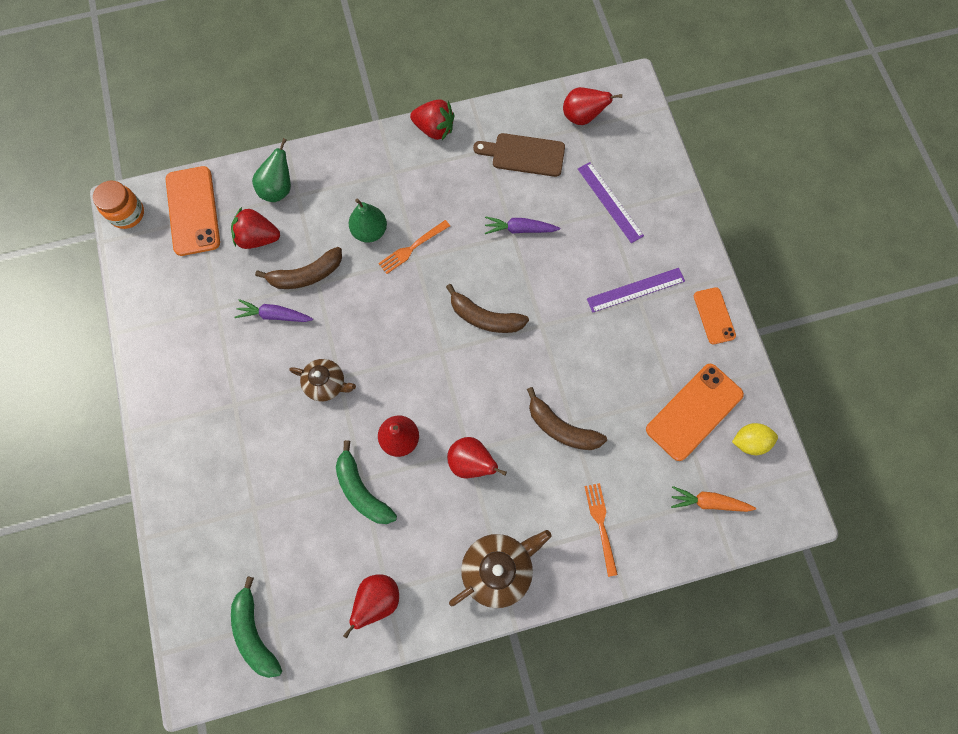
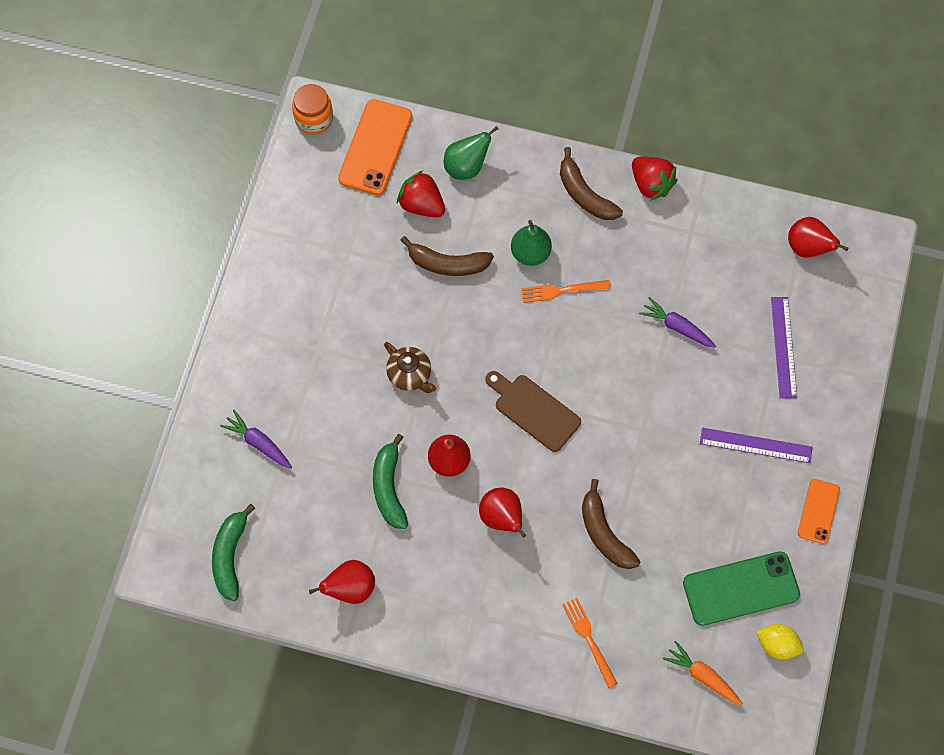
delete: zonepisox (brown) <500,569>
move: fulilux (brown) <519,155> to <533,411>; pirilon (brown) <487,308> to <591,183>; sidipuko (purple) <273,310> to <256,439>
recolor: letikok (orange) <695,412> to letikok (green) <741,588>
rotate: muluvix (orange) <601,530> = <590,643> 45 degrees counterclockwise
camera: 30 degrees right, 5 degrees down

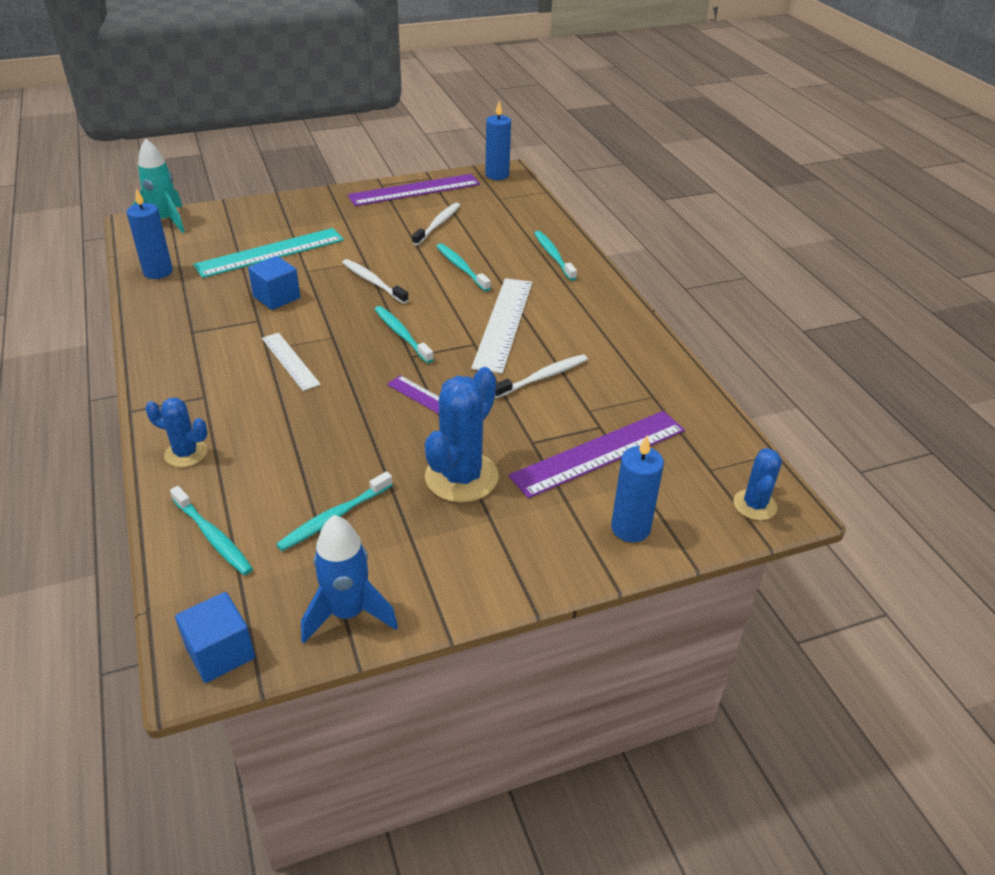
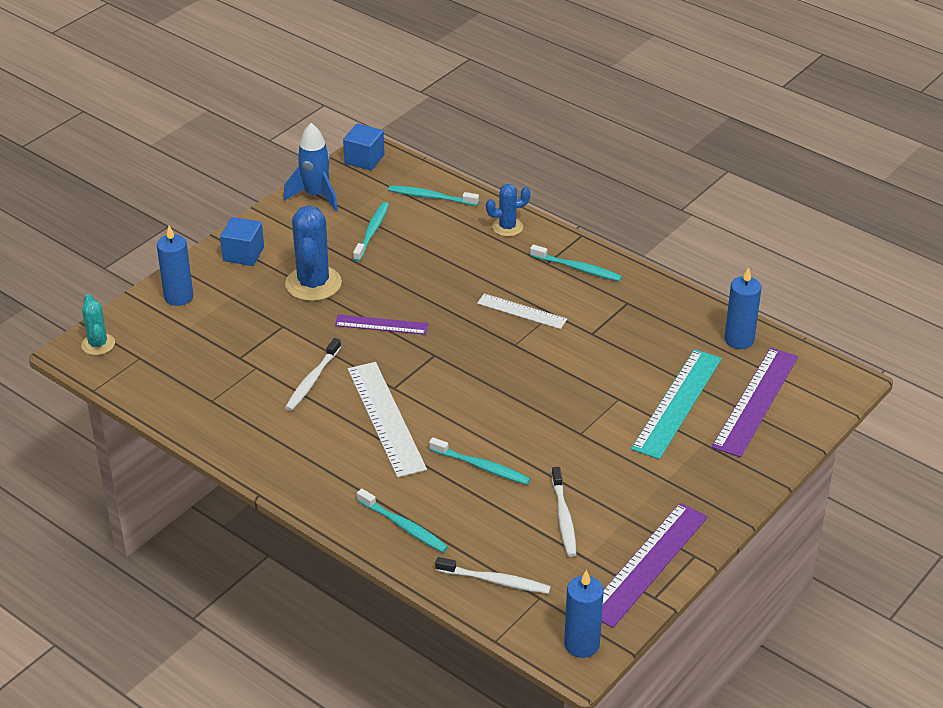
delete: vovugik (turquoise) <158,185>
move: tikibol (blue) <274,283> to <242,241>; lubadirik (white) <375,281> to <493,575>; lubadirik (turquoise) <404,334> to <576,263>; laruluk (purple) <596,454> to <755,402>
recolor: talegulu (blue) <757,484> to talegulu (turquoise) <98,324>
camera: 150 degrees right, 0 degrees up

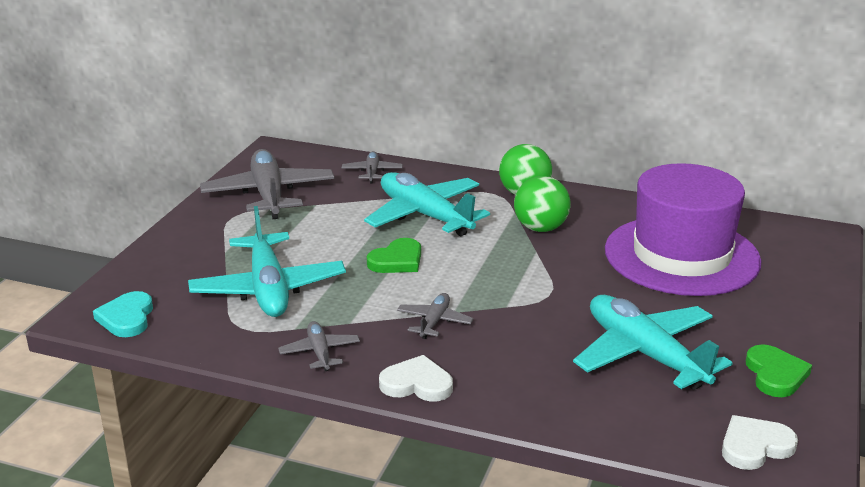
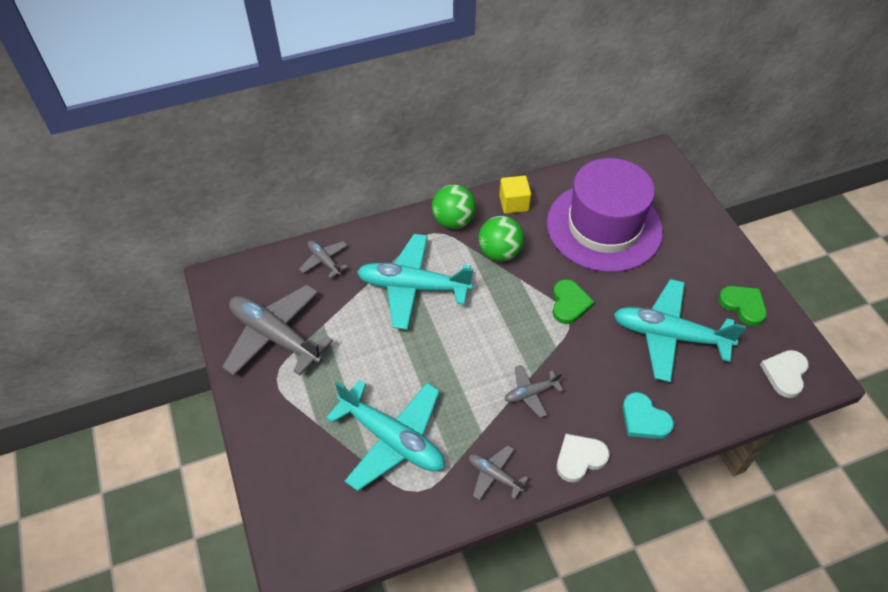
insert: tikibol (yellow) <515,195>
move: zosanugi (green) <394,255> to <573,301>; zosanugi (turquoise) <123,314> to <648,415>
rotate: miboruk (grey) <435,316> = <533,391> 90 degrees counterclockwise
camera: 40 degrees left, 25 degrees up

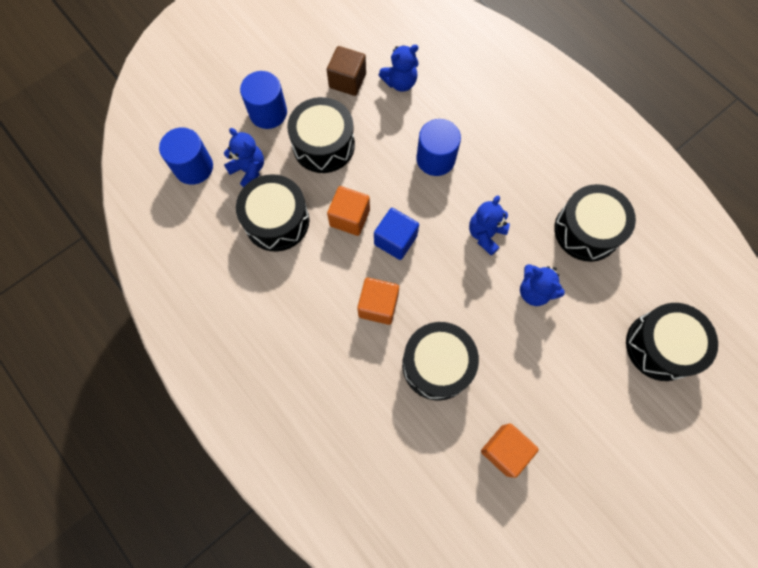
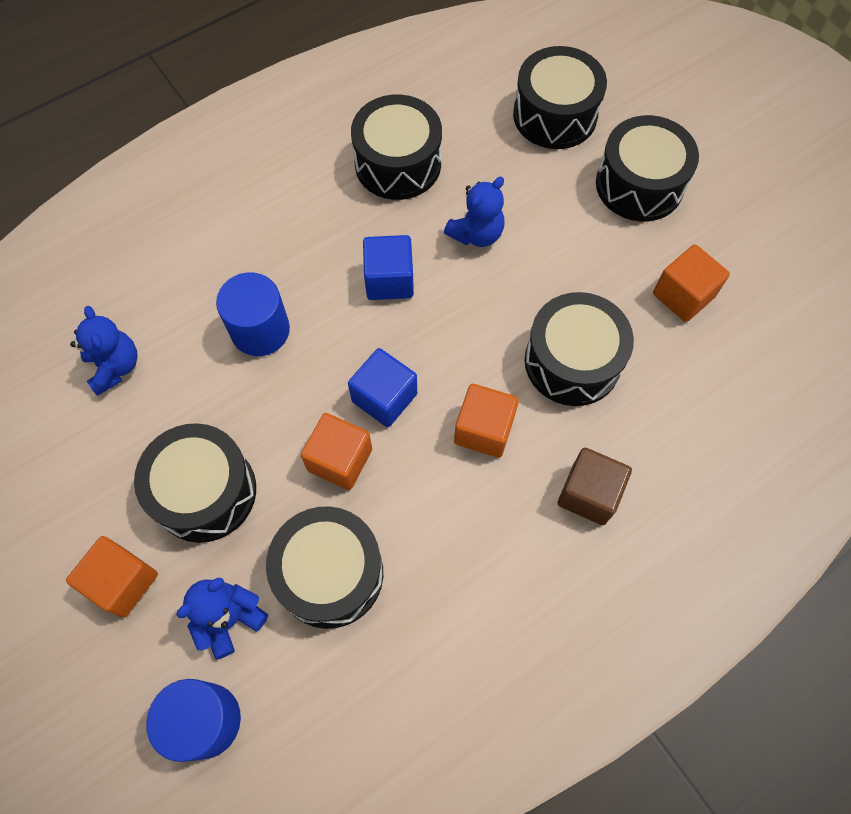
insert: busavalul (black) <647,168>
move: tikibol (brown) <346,71> to <595,486>
replace: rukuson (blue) <263,100> to tikibol (orange) <112,577>; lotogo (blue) <489,226> to tikibol (blue) <388,267>
camera: 85 degrees left, 5 degrees down

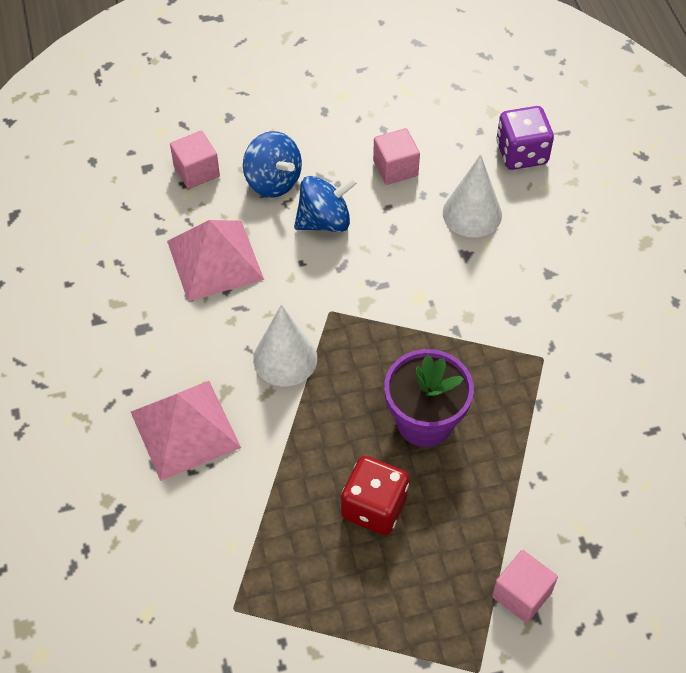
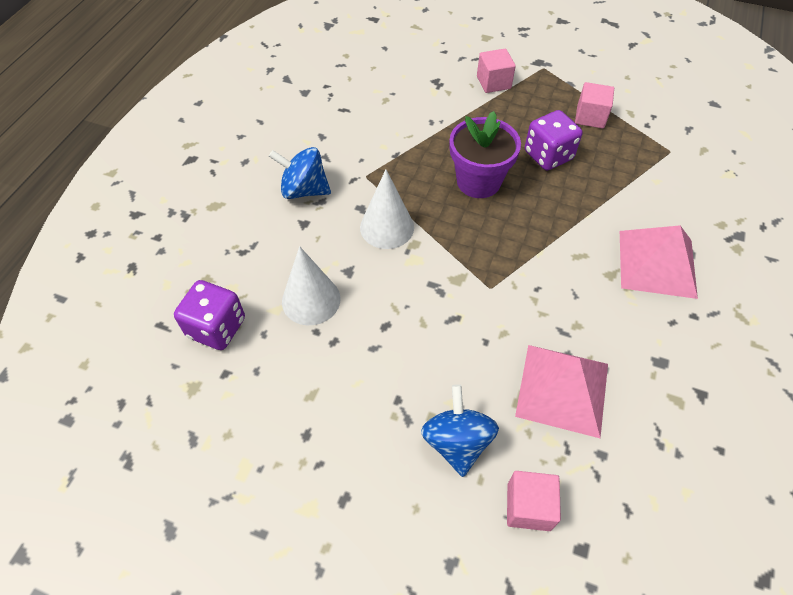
move: tikibol (pink) <396,156> to <594,105>; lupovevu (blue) <326,204> to <300,173>; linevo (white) <285,345> to <387,209>
recolor: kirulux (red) <375,495> to kirulux (purple) <553,140>
camera: 145 degrees left, 0 degrees up

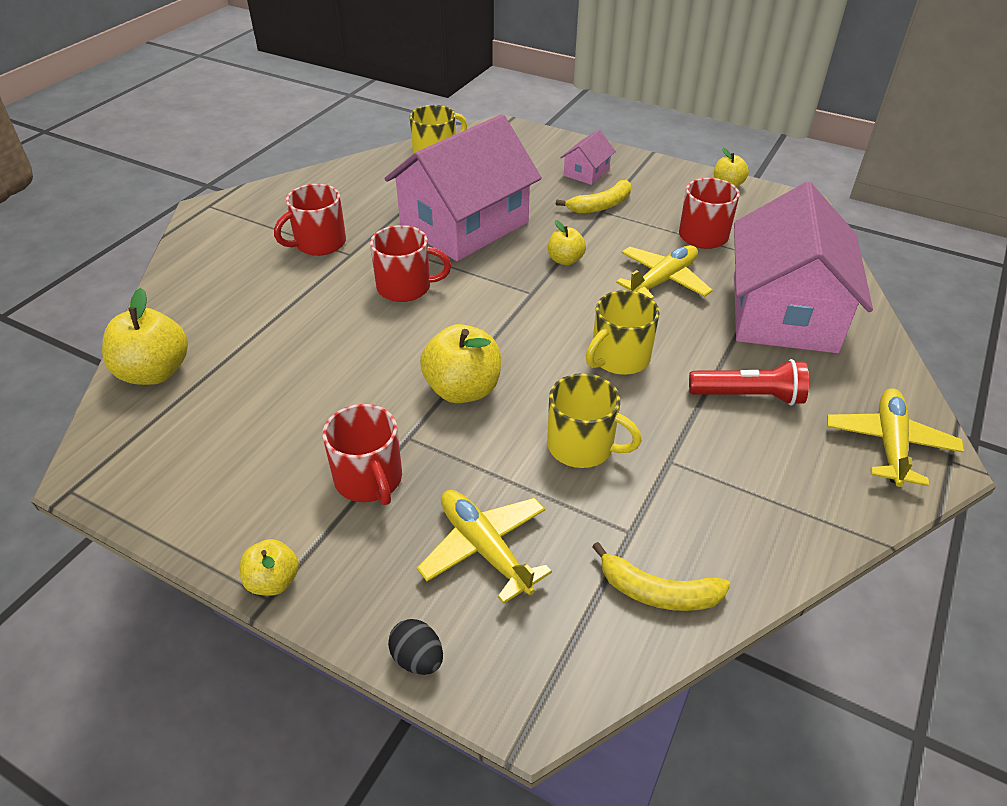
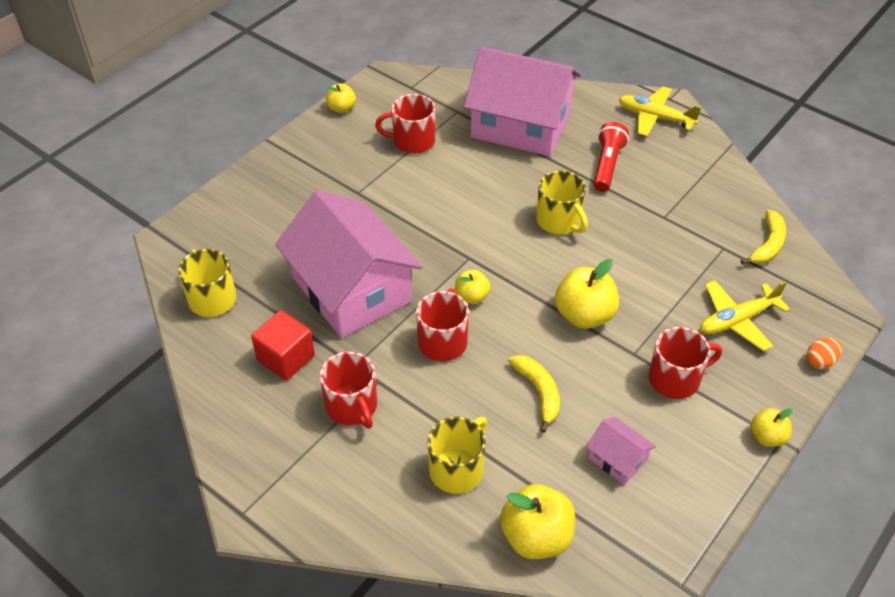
delete: miboruk (yellow) <664,272>
insert: tikibol (red) <283,345>
move: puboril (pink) <588,157> to <621,451>; pirilon (yellow) <593,196> to <534,394>; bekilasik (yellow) <567,242> to <472,287>; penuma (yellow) <594,420> to <457,455>
recolor: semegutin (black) <415,647> to semegutin (orange) <824,353>
camera: 80 degrees left, 5 degrees up

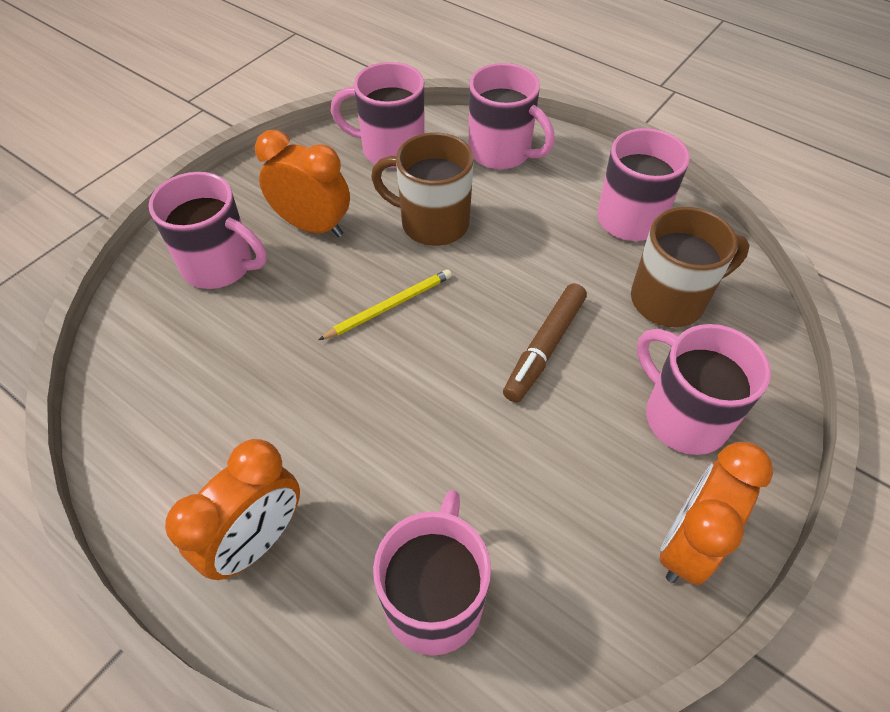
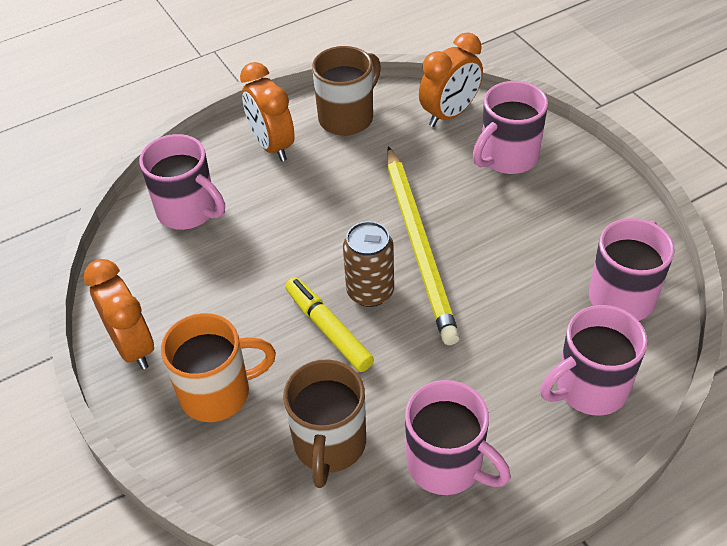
insert: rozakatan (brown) <368,264>
move: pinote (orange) <302,183> to <451,79>; penuma (brown) <422,189> to <346,91>
recolor: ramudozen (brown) <545,343> to ramudozen (yellow) <329,324>; penuma (pink) <704,389> to penuma (orange) <218,367>
resize: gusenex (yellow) <385,304> = <423,245> x2.06
camera: 115 degrees right, 5 degrees down

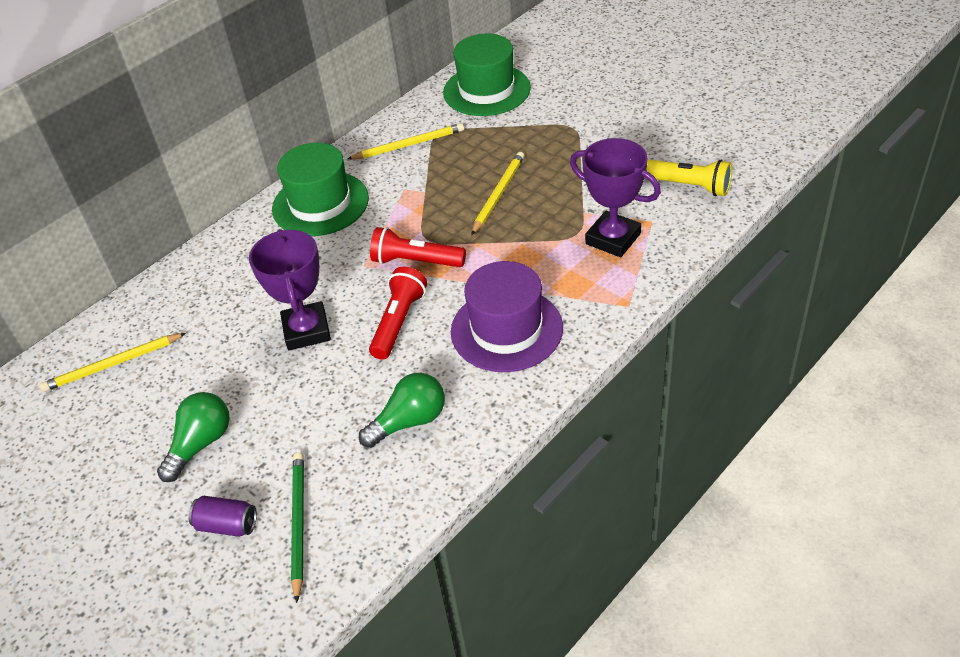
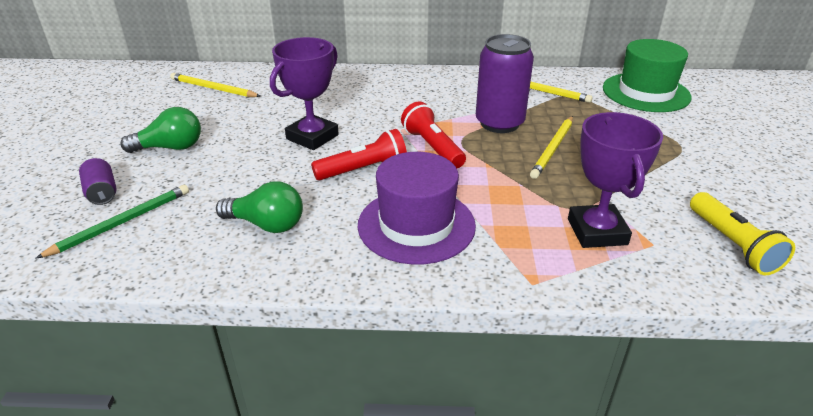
delete: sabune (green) <320,189>
insert: rozakatan (purple) <505,83>
rotate: gusenex (yellow) <497,193> = <551,147> 135 degrees clockwise
camera: 45 degrees right, 10 degrees down

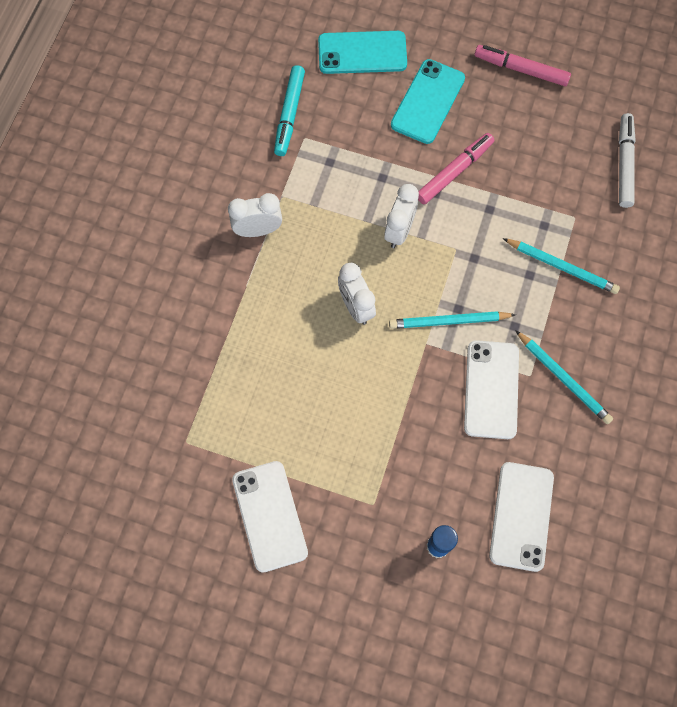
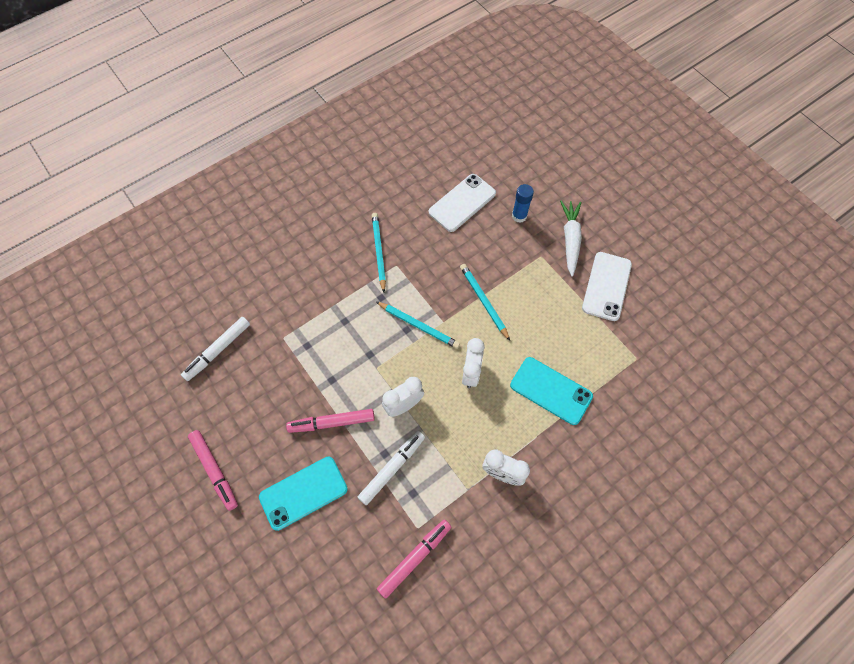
delete: letikok (white) <491,389>
insert: sidipuko (white) <571,238>; ramudozen (white) <391,468>
move: letikok (turquoise) <362,52> to <551,391>; gusenex (turquoise) <561,266> to <485,302>
recolor: ramudozen (turquoise) <289,110> to ramudozen (pink) <414,559>
camera: 145 degrees left, 5 degrees down

